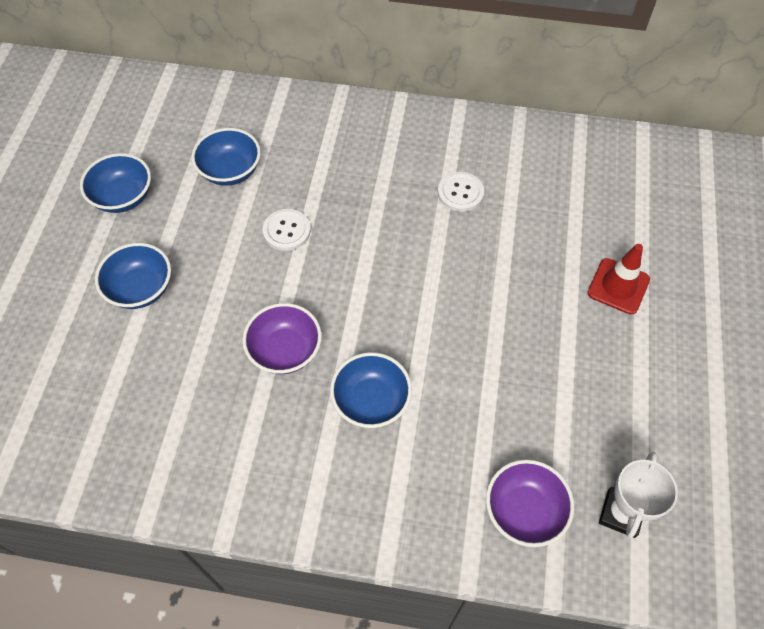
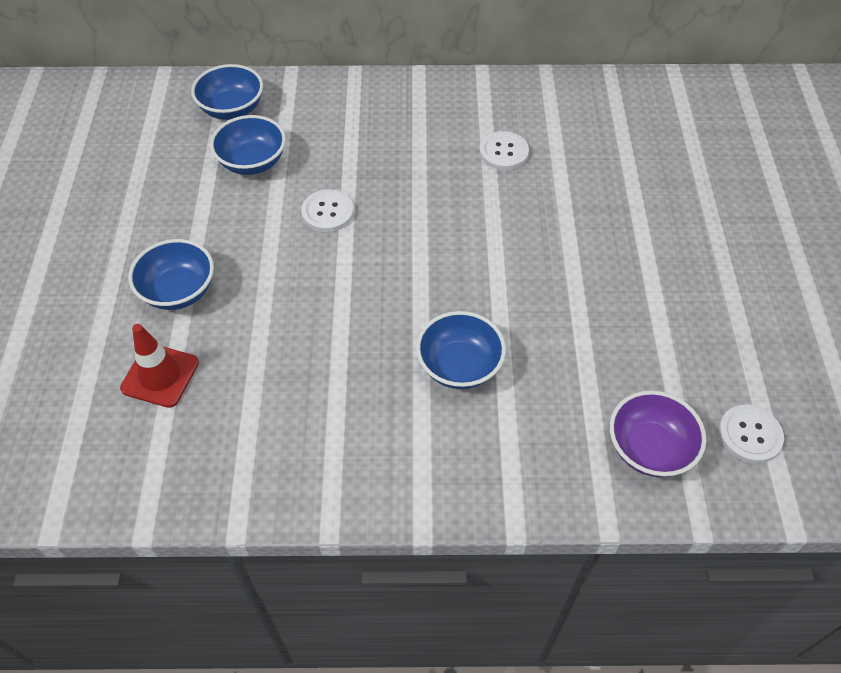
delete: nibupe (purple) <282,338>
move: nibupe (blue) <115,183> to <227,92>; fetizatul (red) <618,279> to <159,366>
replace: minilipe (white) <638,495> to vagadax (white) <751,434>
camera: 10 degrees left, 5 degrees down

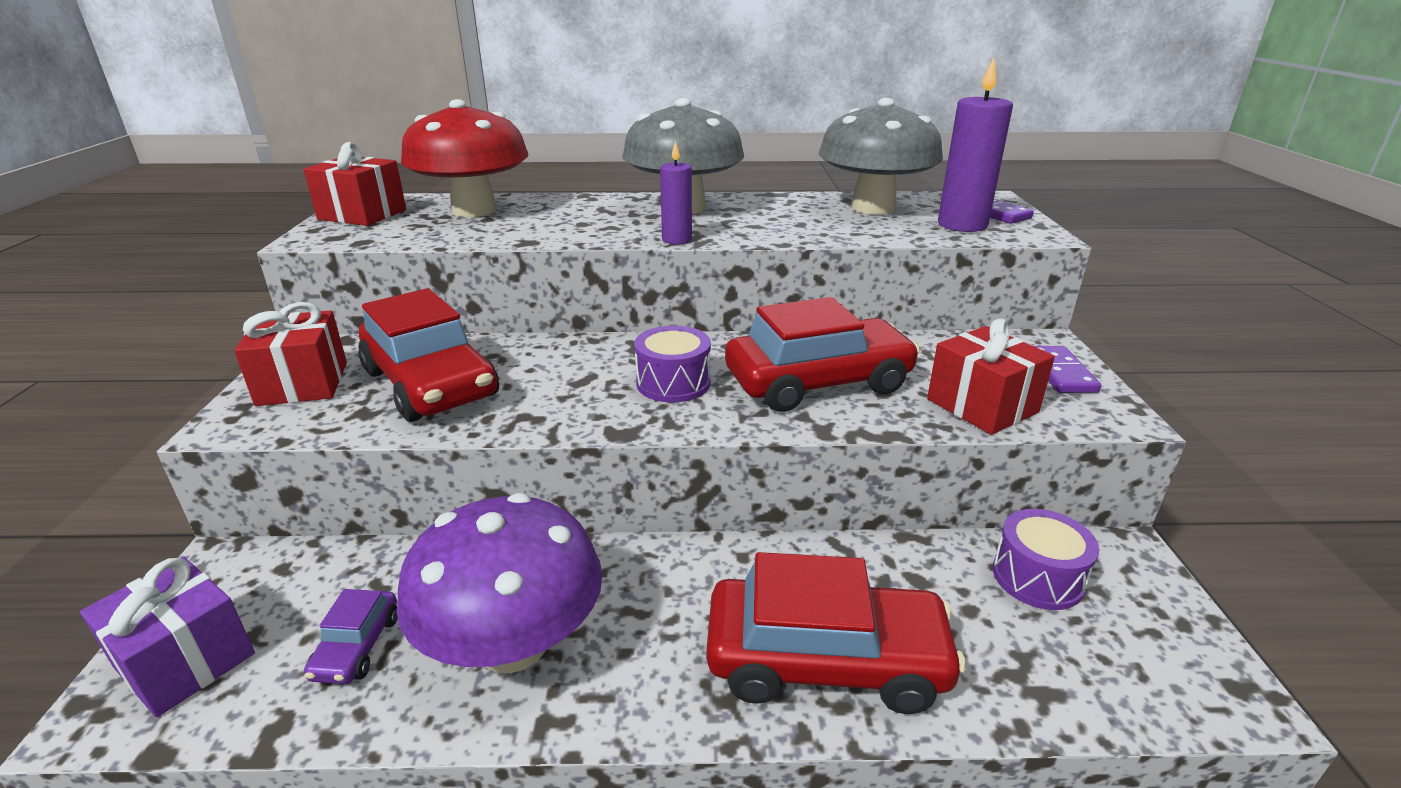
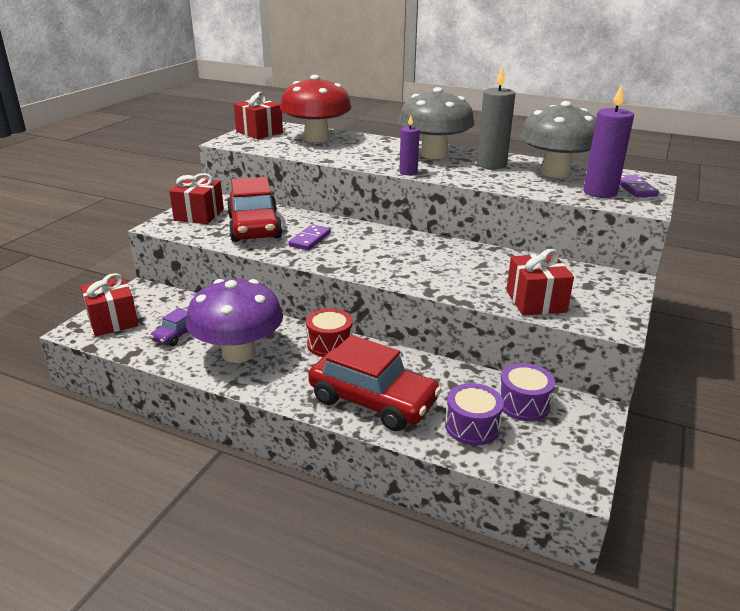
delete: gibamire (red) <822,354>
insert: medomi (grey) <496,117>; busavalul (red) <329,332>
move: busavalul (purple) <672,364> to <474,414>; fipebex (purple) <1067,369> to <310,237>
recolor: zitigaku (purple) <167,637> to zitigaku (red) <109,305>
camera: 25 degrees right, 0 degrees up

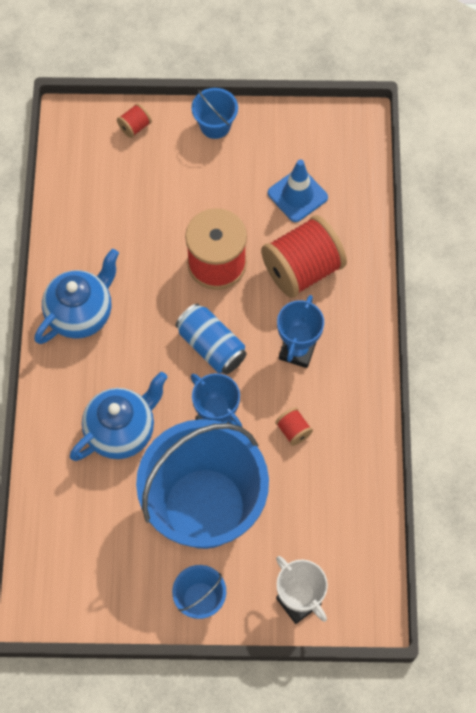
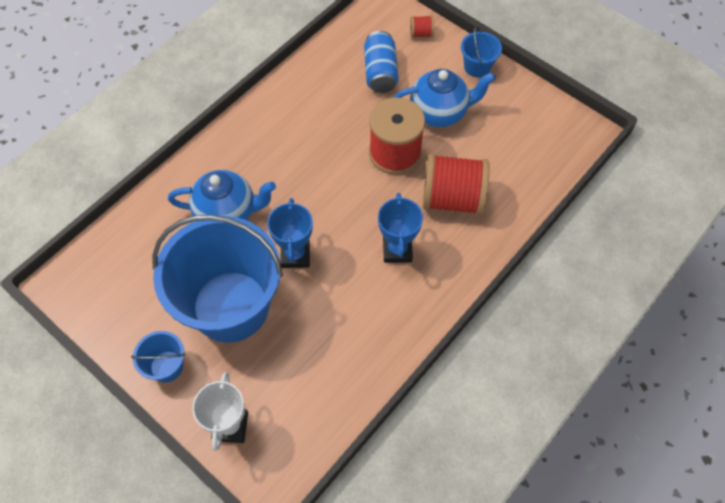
delete: fetizatul (blue) <298,190>; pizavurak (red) <294,427>
move: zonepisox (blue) <76,296> to <444,98>; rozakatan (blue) <211,338> to <381,62>
rotate: minilipe (blue) <300,331> = <400,228> 60 degrees counterclockwise
camera: 40 degrees right, 5 degrees down

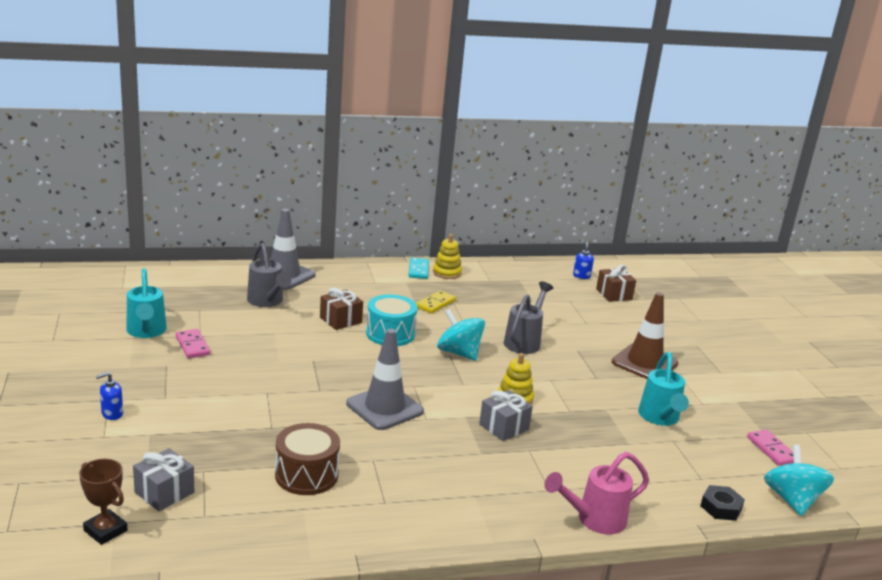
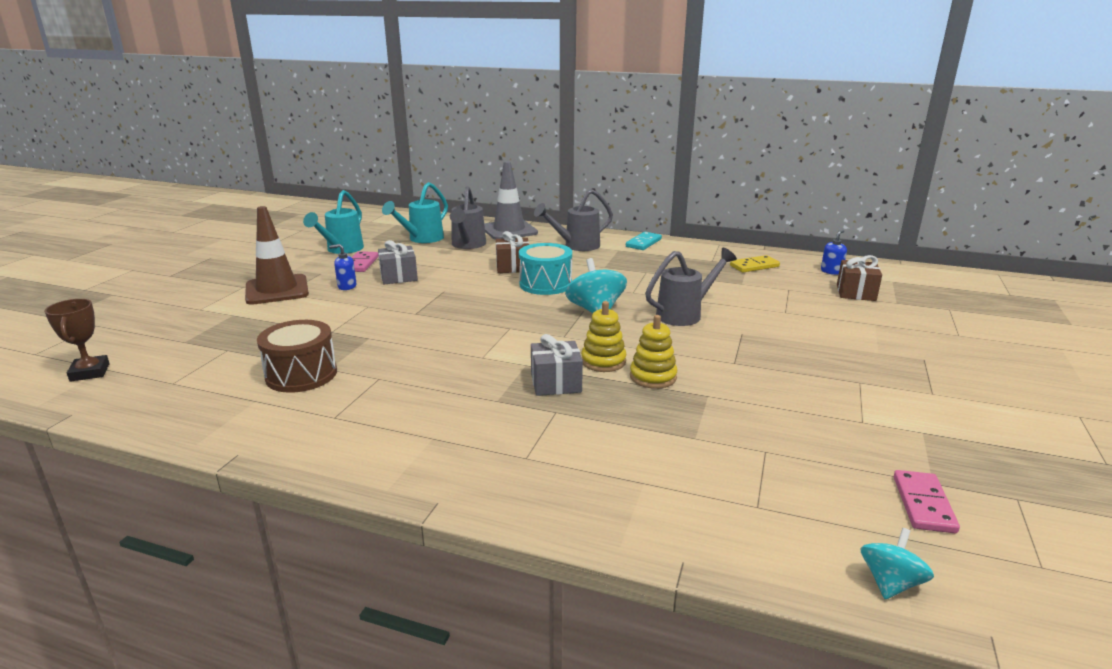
delete: fetizatul (grey) <385,379>; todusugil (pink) <597,493>; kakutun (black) <722,503>
insert: todusugil (grey) <573,220>
move: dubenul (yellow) <447,256> to <653,352>; fipebex (yellow) <436,302> to <755,263>; fetizatul (brown) <645,335> to <277,255>; todusugil (turquoise) <663,389> to <415,212>; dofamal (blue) <109,396> to <343,267>; zitigaku (grey) <163,479> to <398,262>
resize: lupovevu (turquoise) <799,480> = <897,563> x0.60
camera: 35 degrees right, 0 degrees up

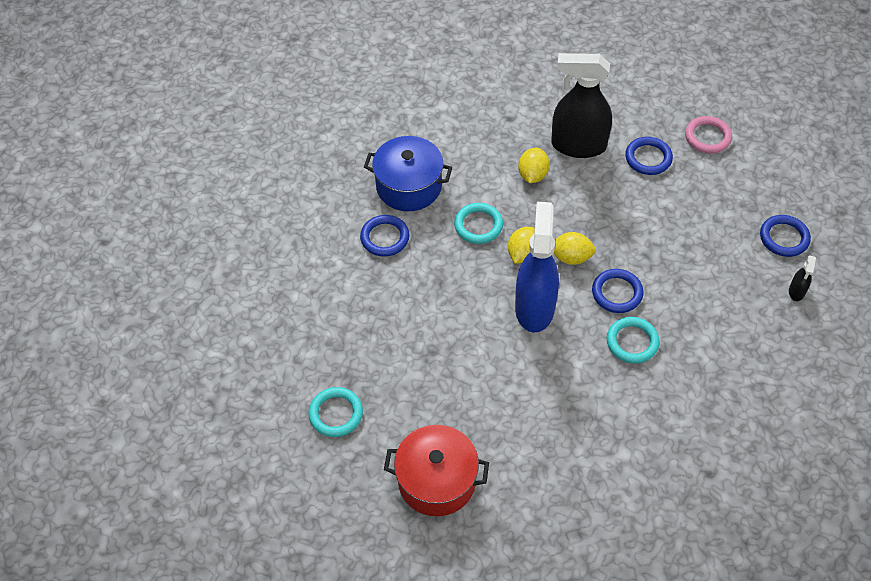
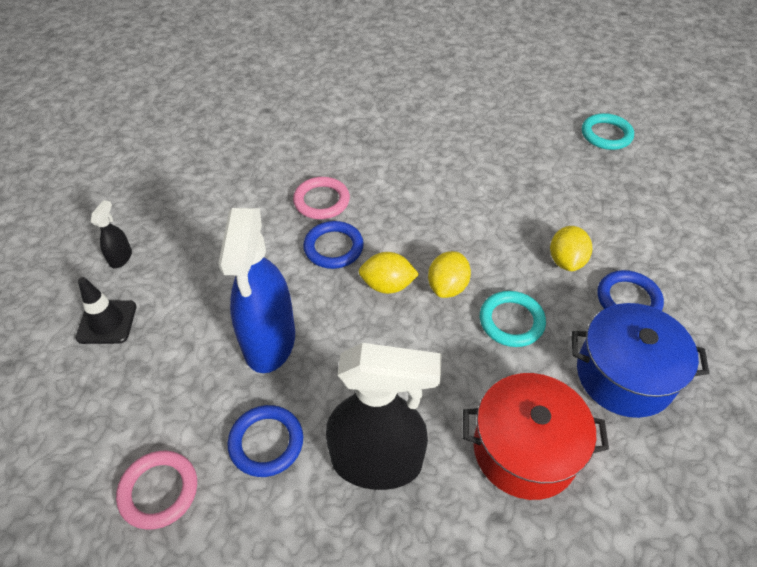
move: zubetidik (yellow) <534,165> to <571,248>; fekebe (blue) <537,267> to <256,290>; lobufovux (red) <436,470> to <536,436>
replace: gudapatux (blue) <785,236> to fetizatul (black) <106,310>
recolor: gudapatux (turquoise) <633,340> to gudapatux (pink) <321,198>
camera: 175 degrees right, 5 degrees down

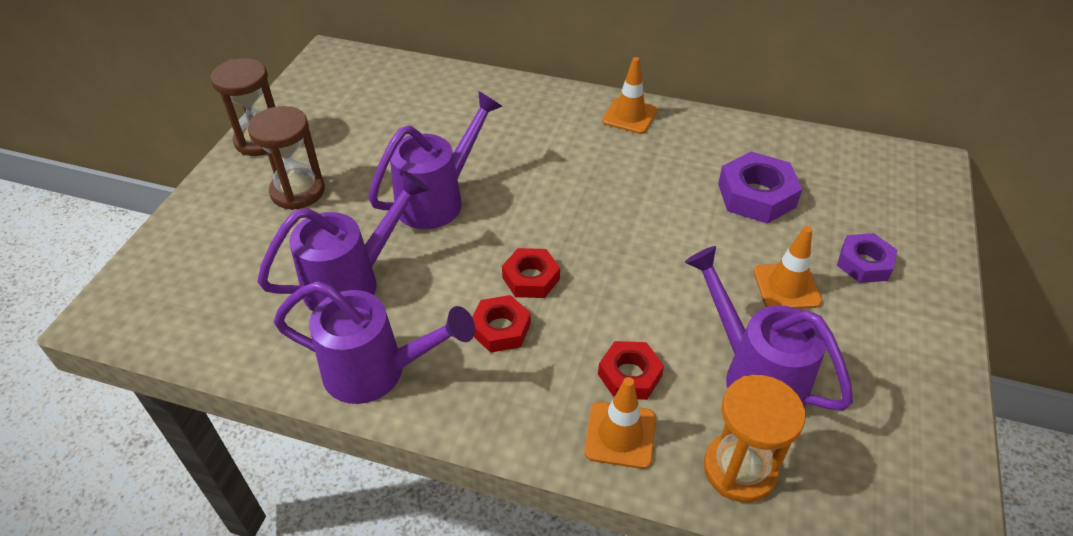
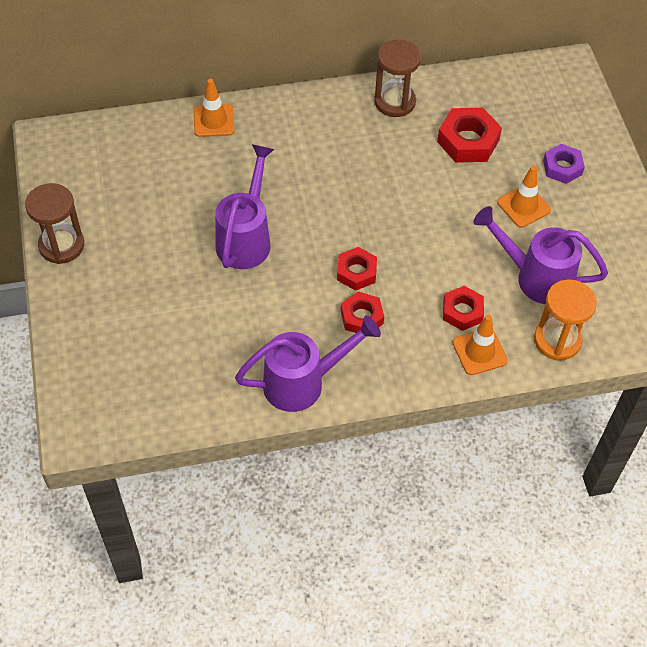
delete: todusugil (purple) <343,241>
move: fetizatul (orange) <629,95> to <214,108>; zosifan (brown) <286,158> to <397,78>
recolor: kakutun (purple) <760,187> to kakutun (red) <469,135>
camera: 30 degrees left, 10 degrees up

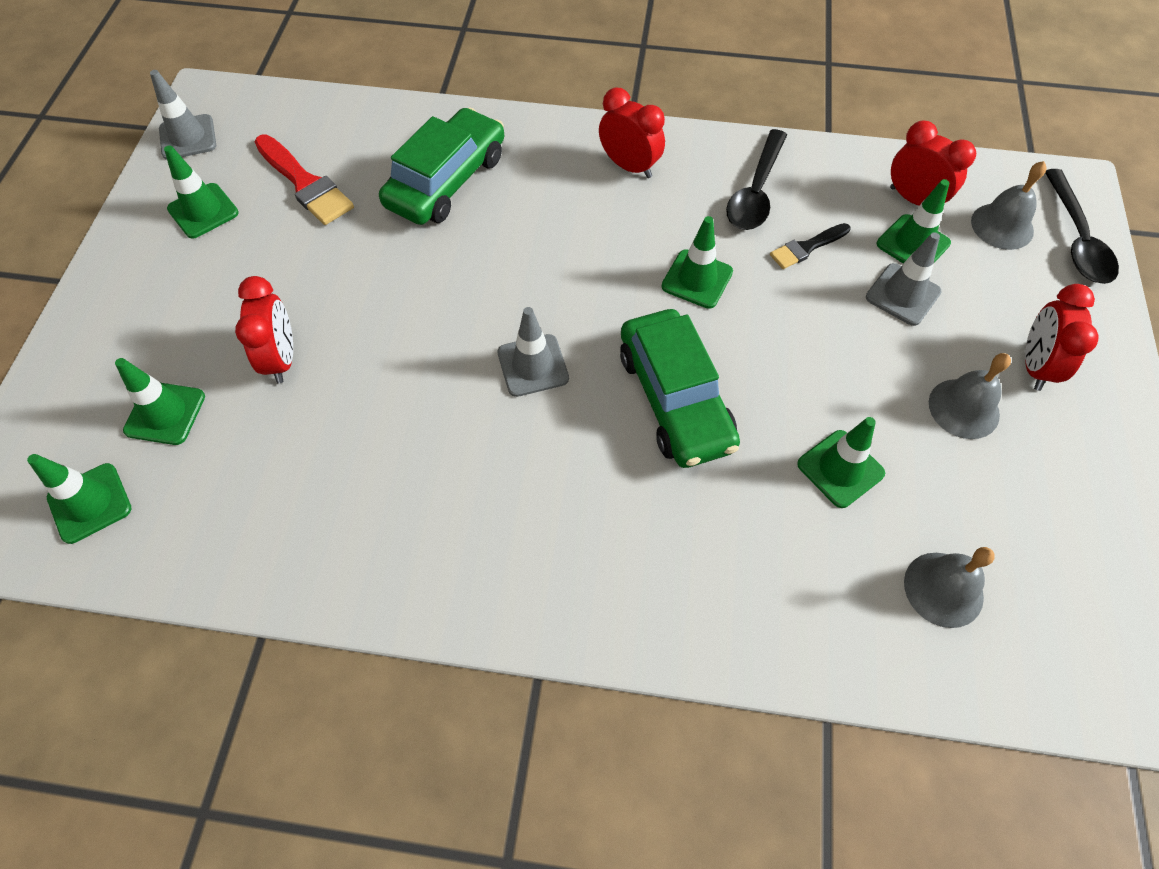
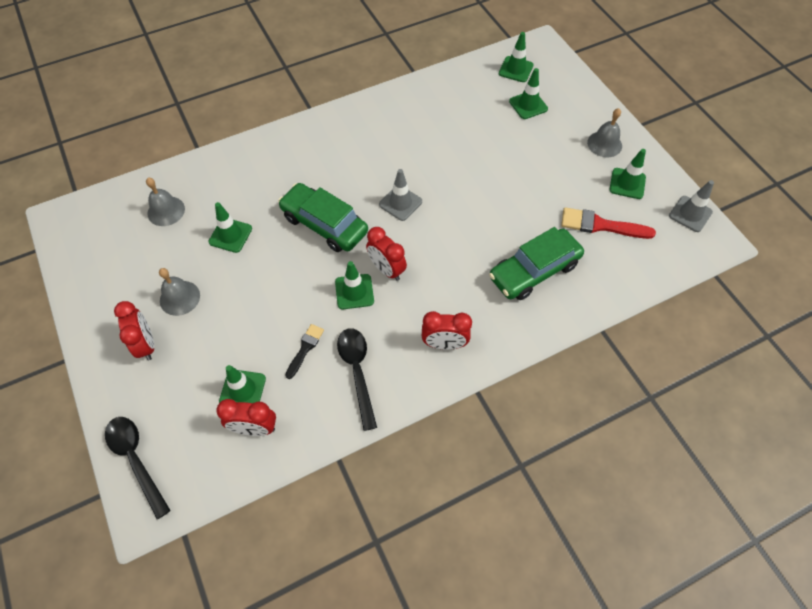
delete: fetizatul (grey) <904,279>
move: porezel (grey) <1009,205> to <604,132>; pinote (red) <264,329> to <386,254>
rotate: gibamire (green) <441,166> = <536,263> 60 degrees clockwise
camera: 145 degrees right, 0 degrees up

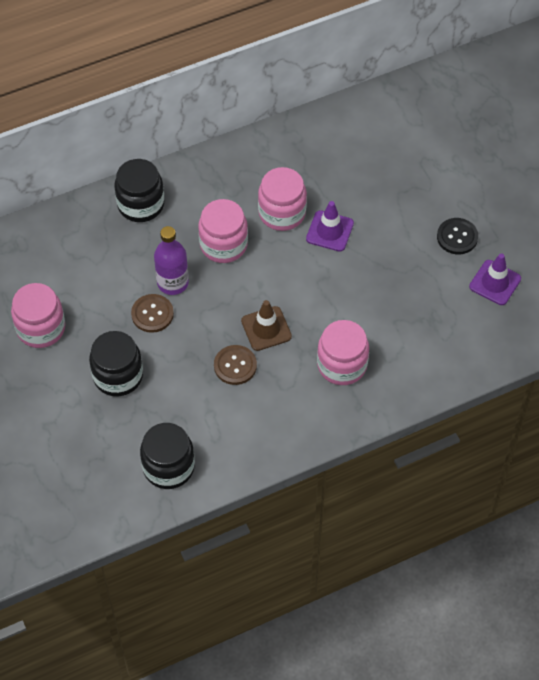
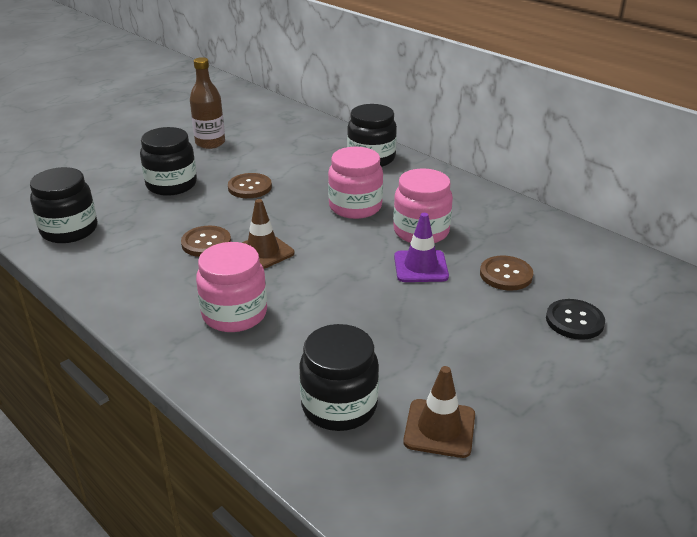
delete: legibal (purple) <171,260>
insert: vagadax (brown) <506,273>; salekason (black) <339,377>
move: vagadax (black) <457,236> to <575,319>
replace: salekason (pink) <38,315> to legibal (brown) <207,103>
recolor: fetizatul (purple) <495,279> to fetizatul (brown) <439,412>
camera: 70 degrees right, 25 degrees down

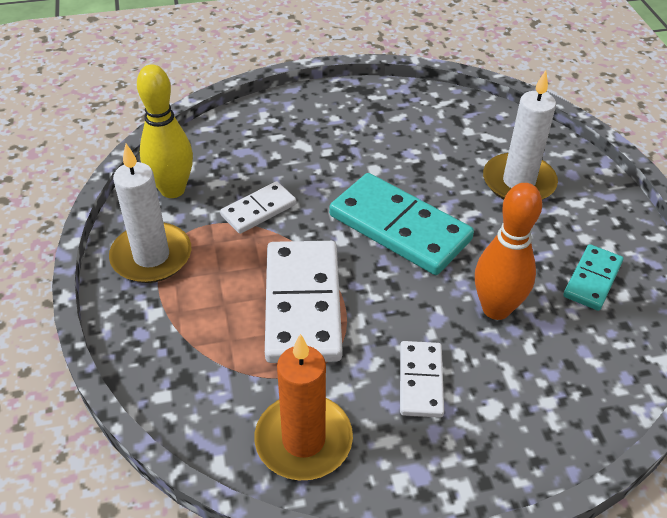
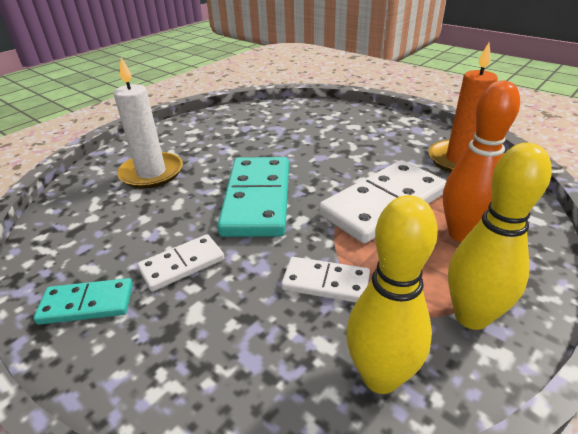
move: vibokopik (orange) <508,251> to <481,161>; fipebex (turquoise) <593,277> to <83,301>; fipebex (white) <422,379> to <181,262>
replace: medomi (white) <150,213> to vibokopik (yellow) <500,236>
camera: 125 degrees left, 10 degrees down

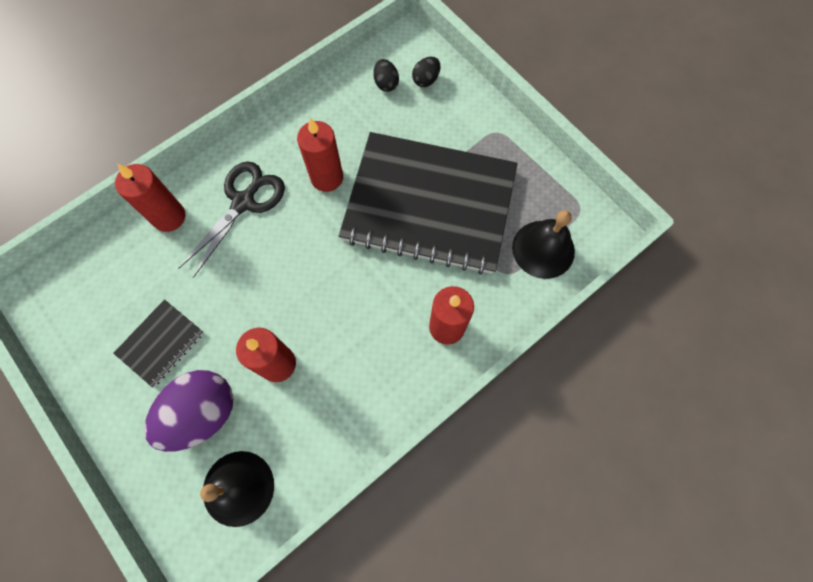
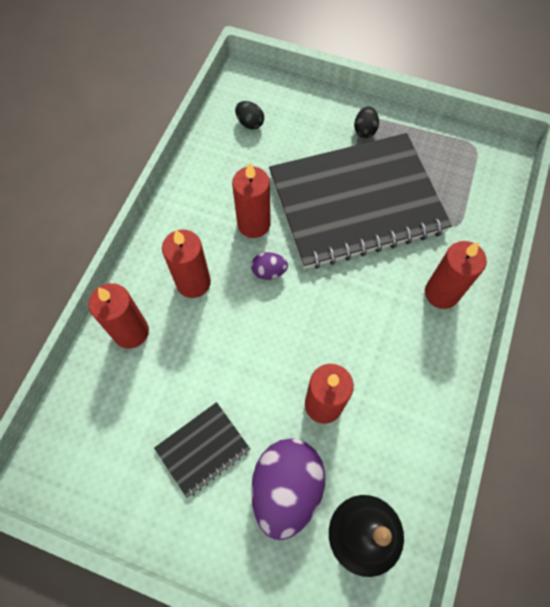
delete: porezel (black) <543,244>
insert: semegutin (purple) <269,266>
move: semegutin (black) <426,72> to <366,122>
replace: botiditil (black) <232,219> to medomi (red) <186,264>
rotate: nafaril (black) <158,343> = <202,450> 45 degrees clockwise
camera: 30 degrees left, 5 degrees down

